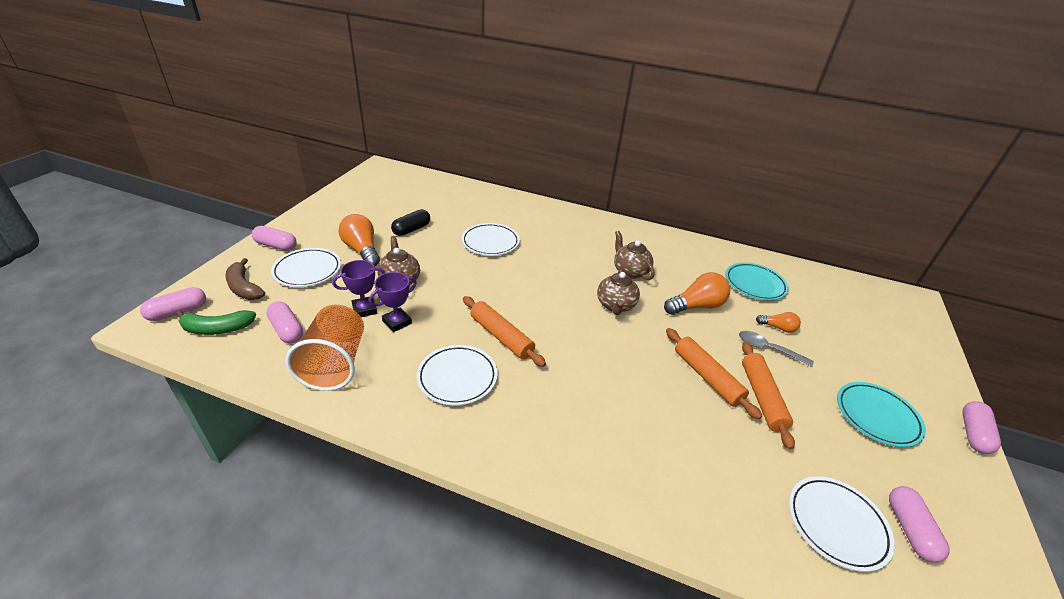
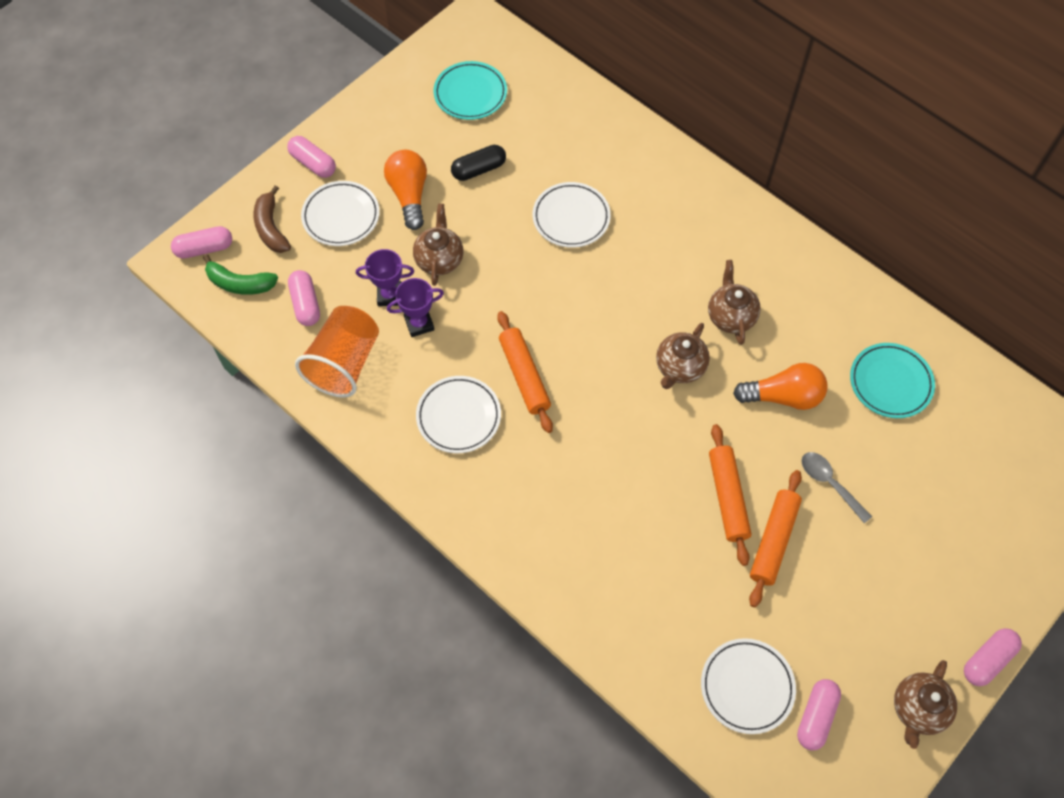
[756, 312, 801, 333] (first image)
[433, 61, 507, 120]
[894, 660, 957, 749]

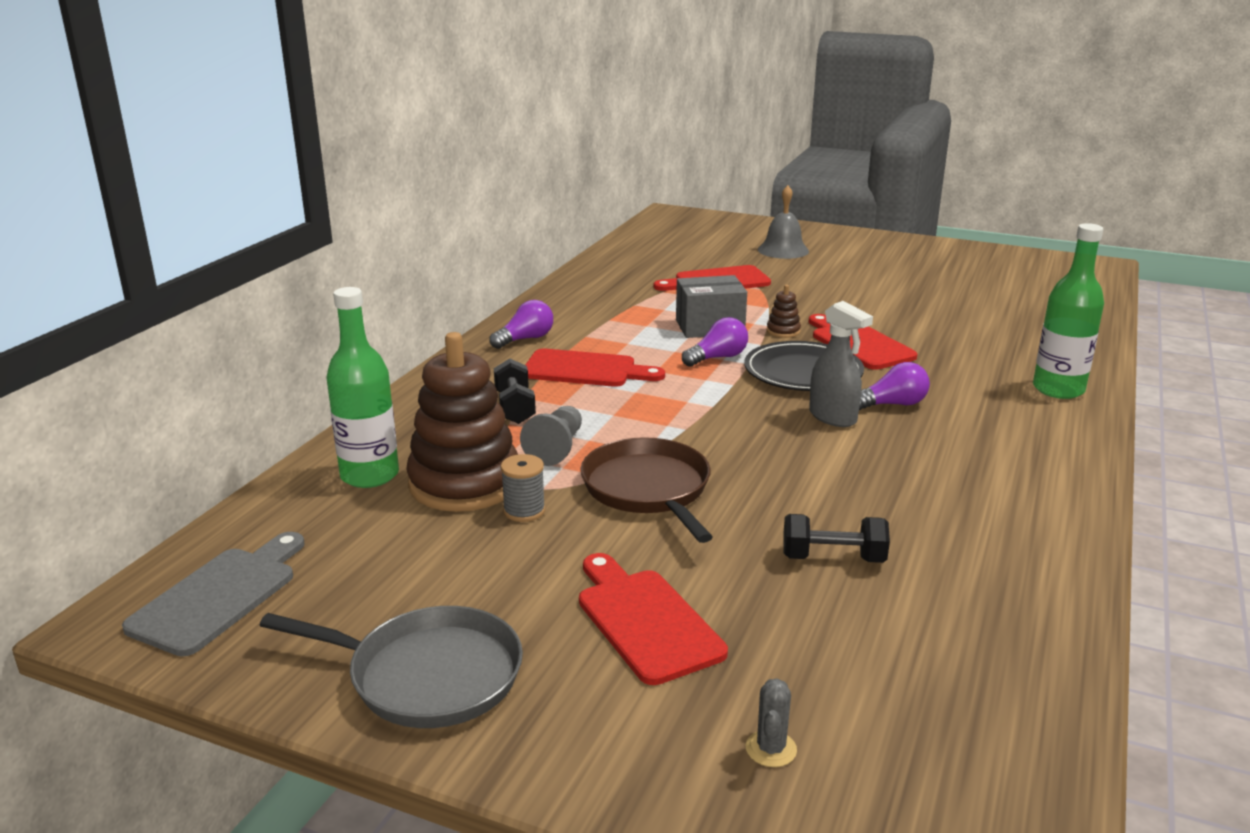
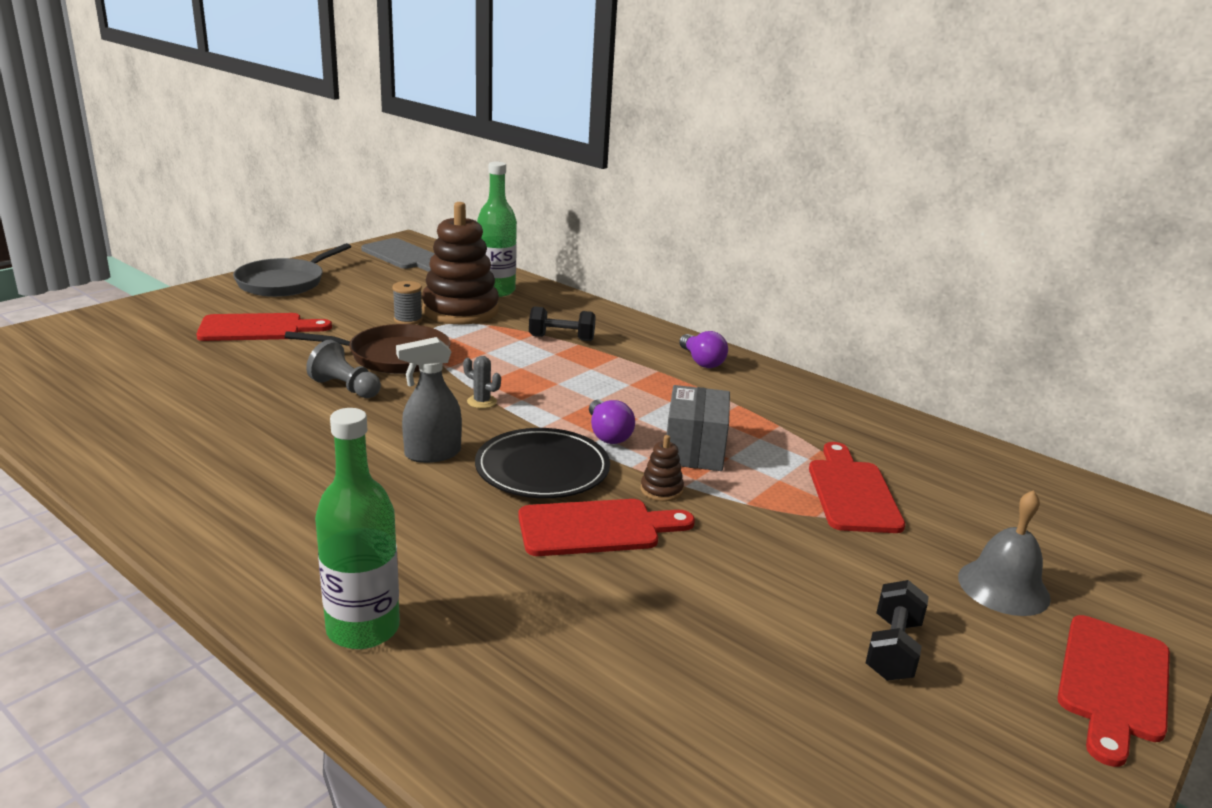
[1057, 615, 1170, 767]
[859, 362, 930, 410] (first image)
[306, 340, 381, 398]
[866, 580, 929, 681]
[463, 356, 501, 408]

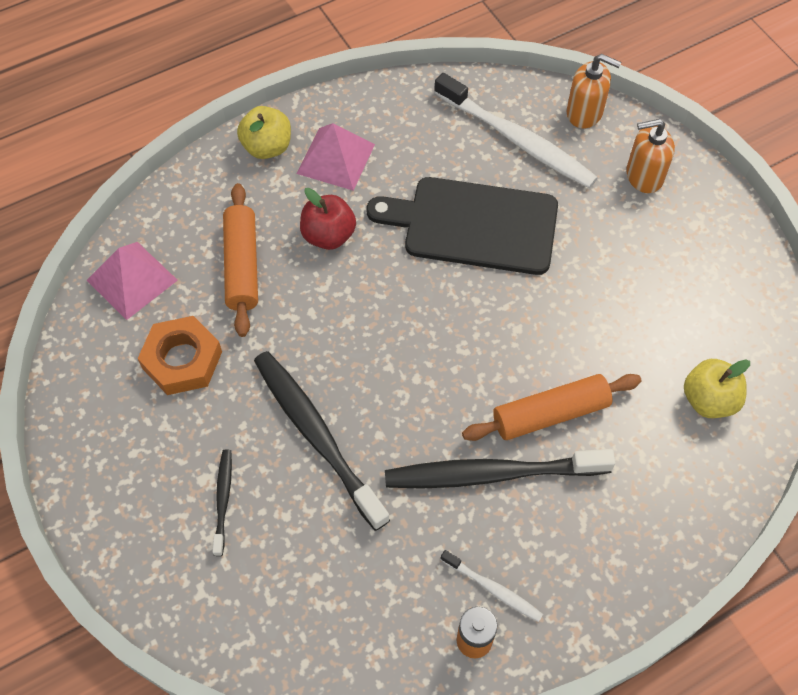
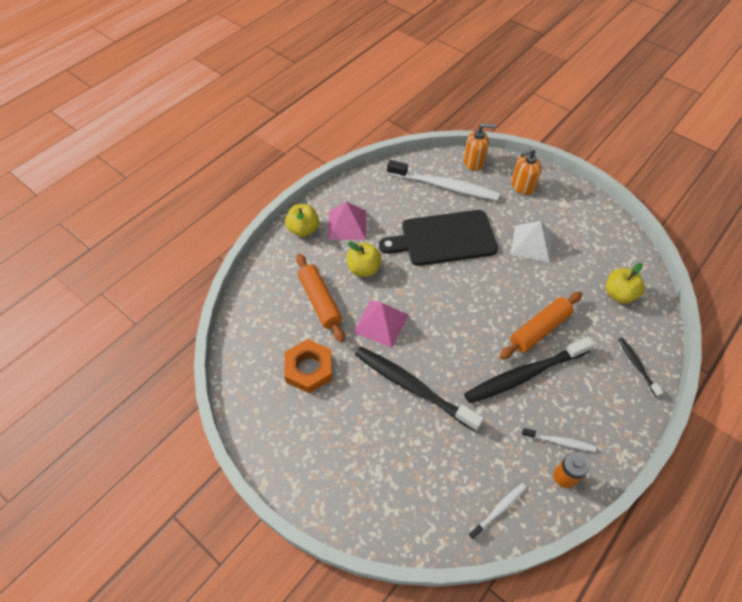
[346, 242, 382, 277]
[353, 300, 408, 348]
[618, 338, 663, 397]
[510, 221, 553, 263]
[469, 483, 527, 540]

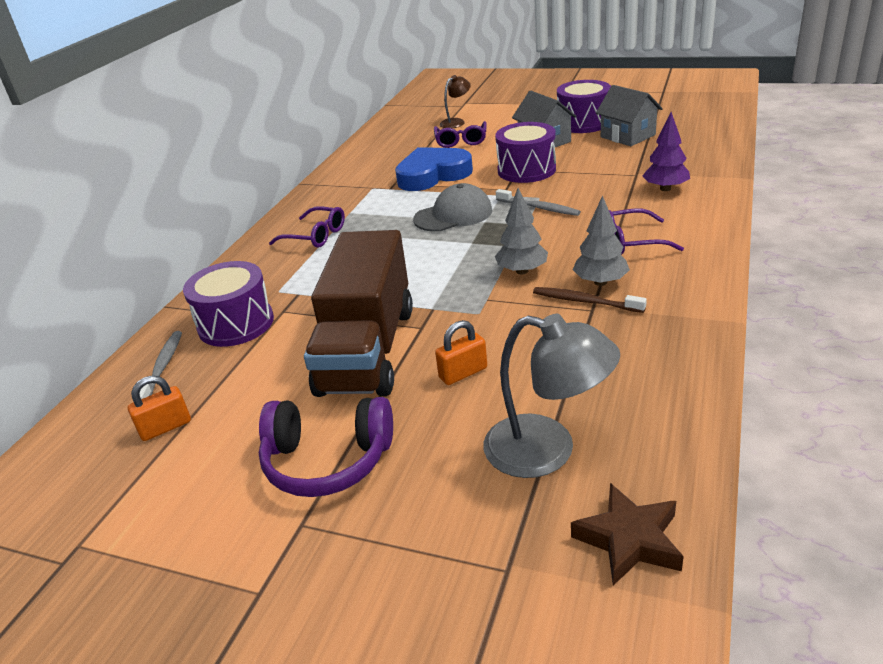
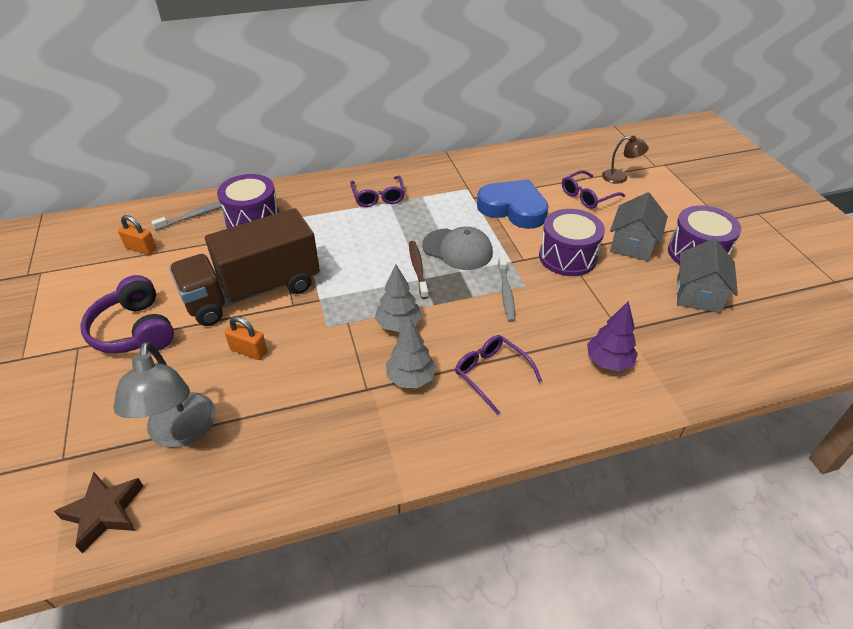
[409, 241, 428, 299]

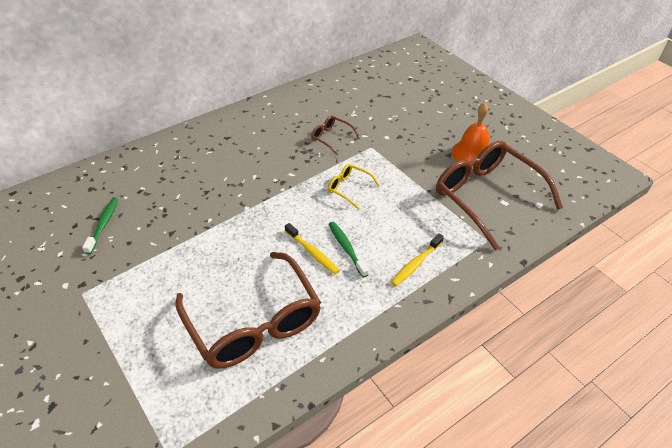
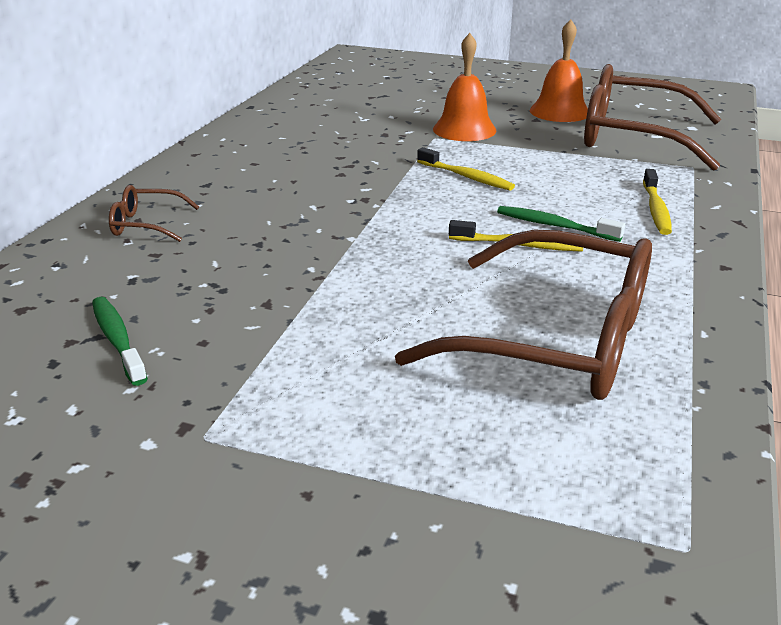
[109, 185, 199, 242]
[417, 147, 515, 191]
[433, 33, 497, 141]

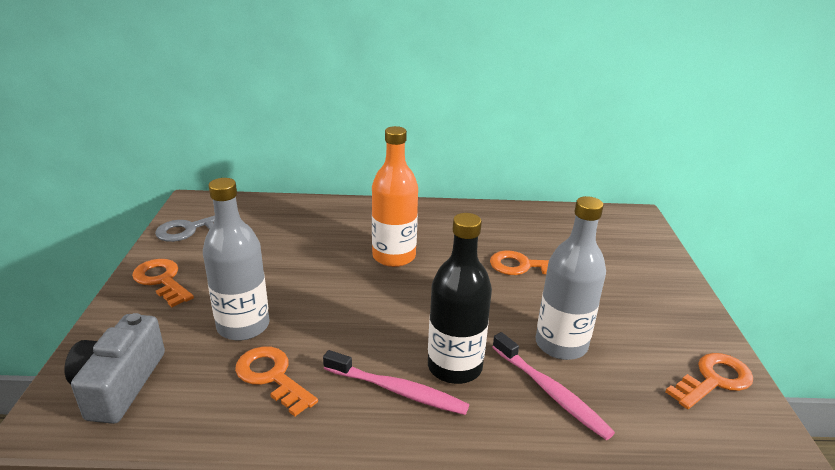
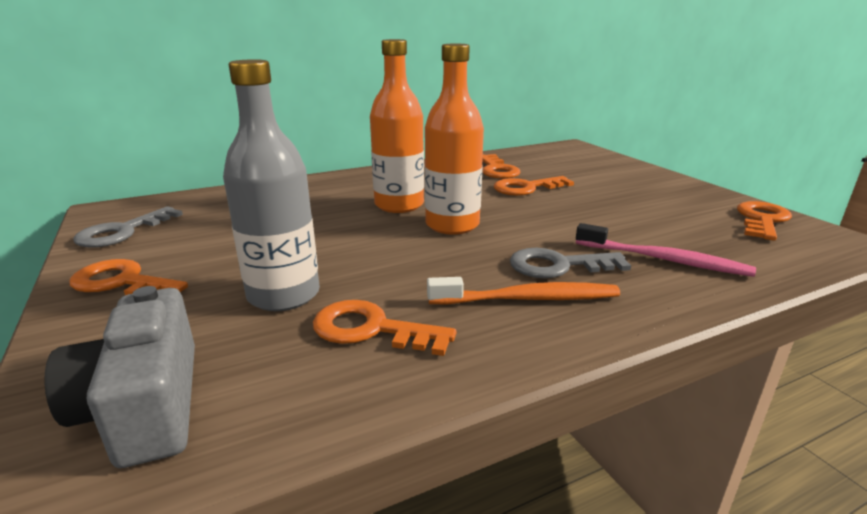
[535, 196, 606, 360] (first image)
[510, 248, 631, 278]
[427, 277, 620, 304]
[425, 44, 484, 235]
[482, 154, 521, 179]

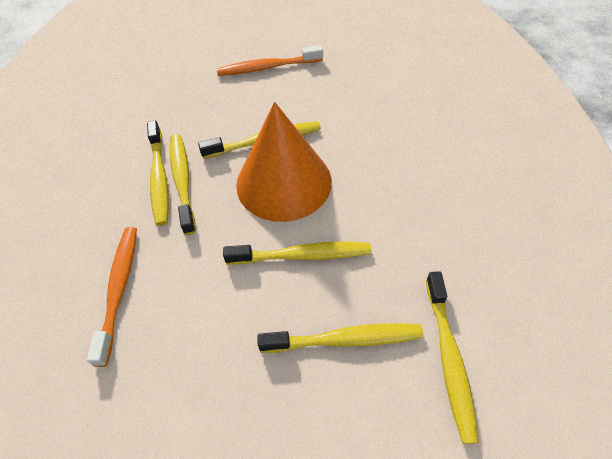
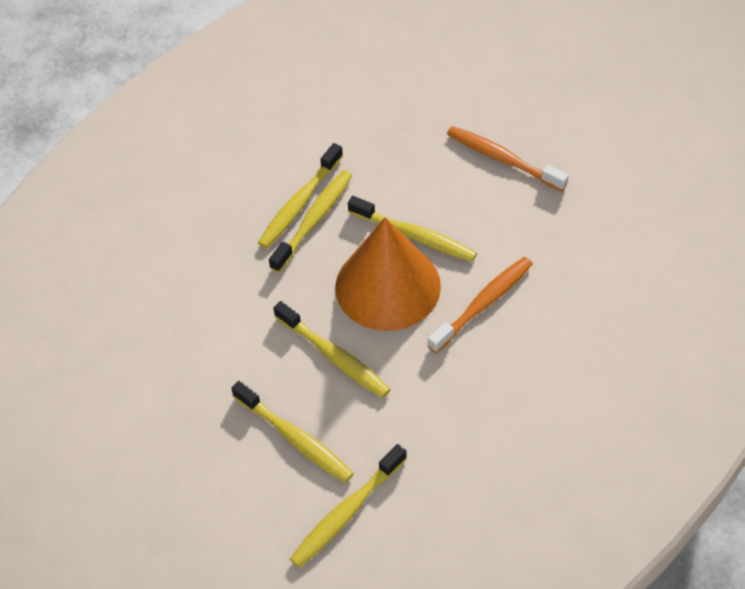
[427, 257, 533, 353]

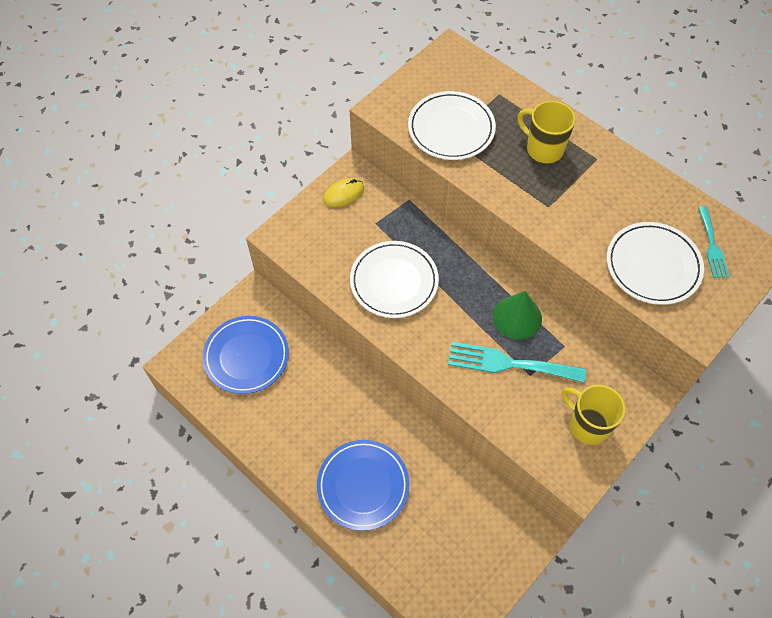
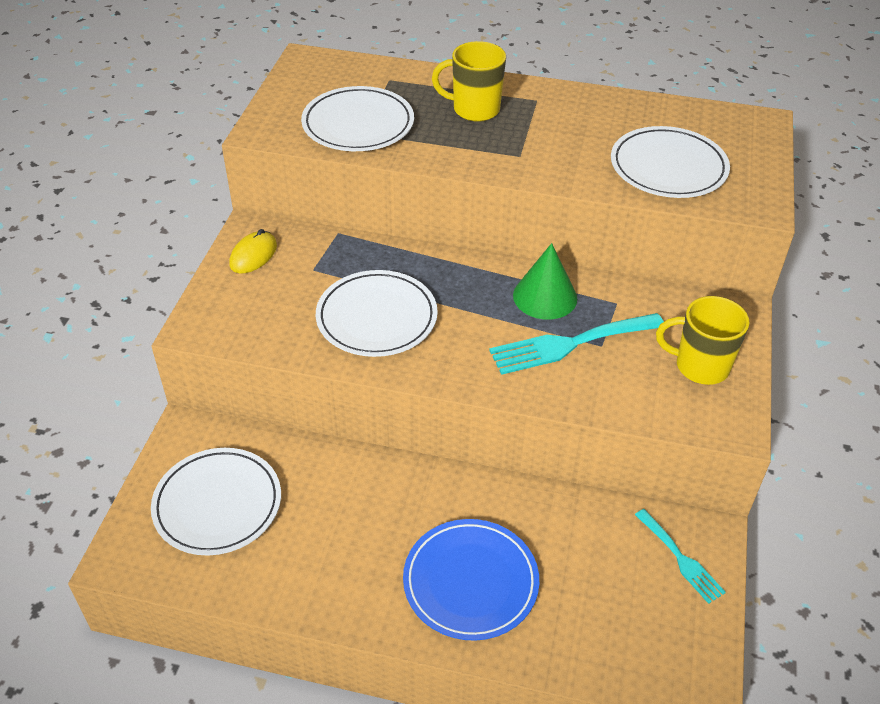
[635, 509, 726, 604]
[151, 448, 281, 555]

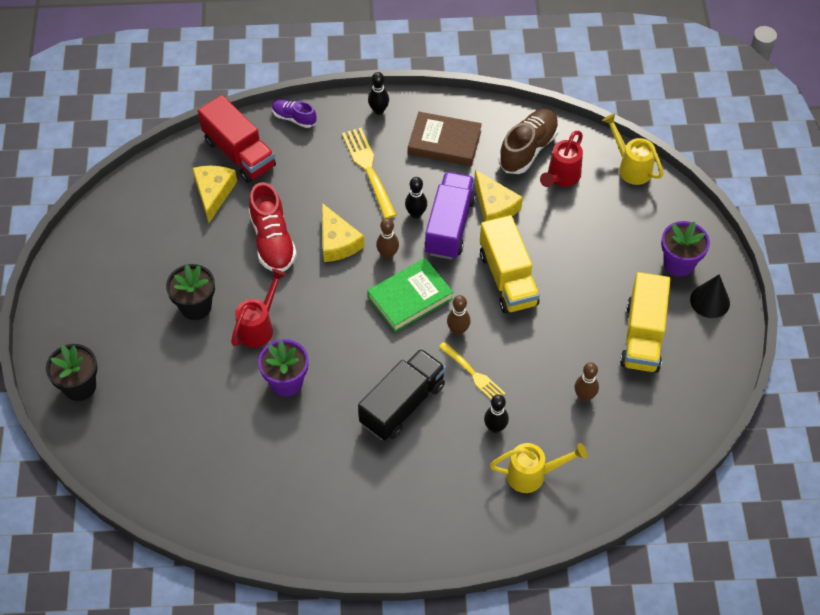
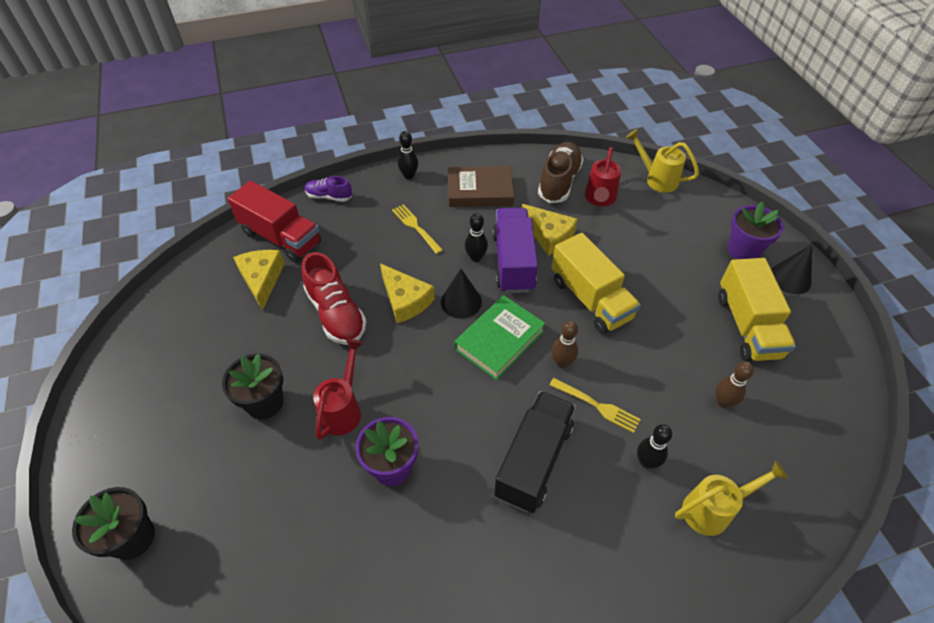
[392, 204, 443, 254]
[441, 269, 482, 319]

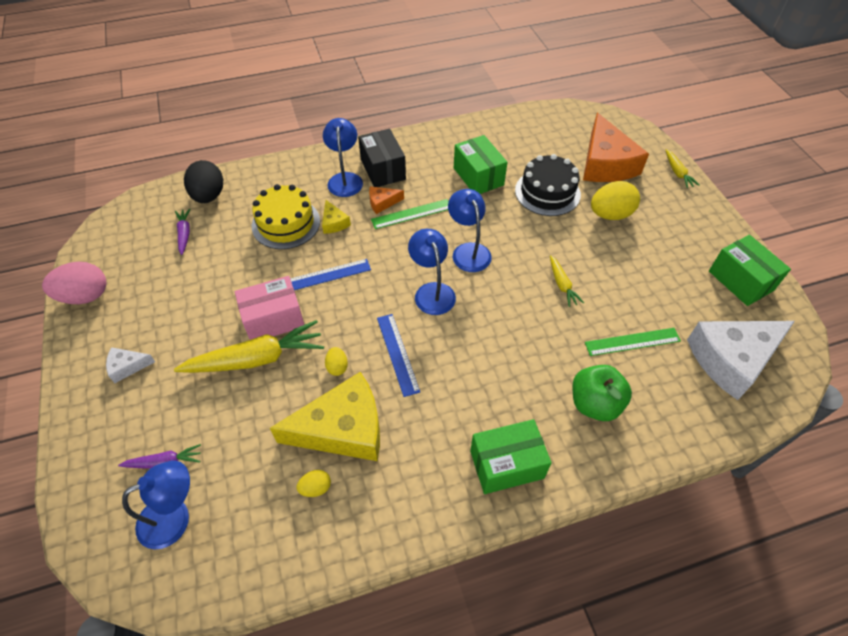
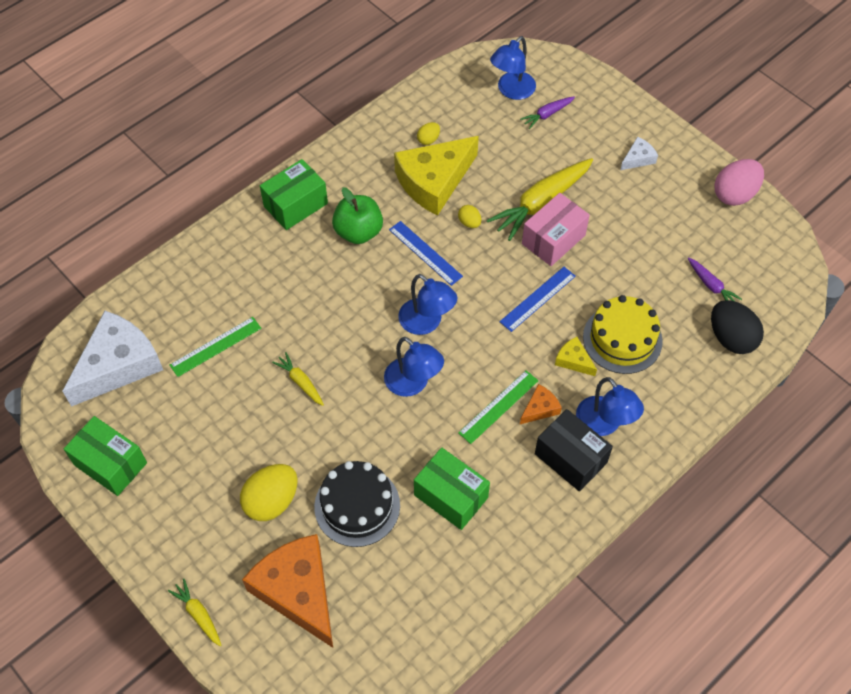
[332, 187, 383, 244]

